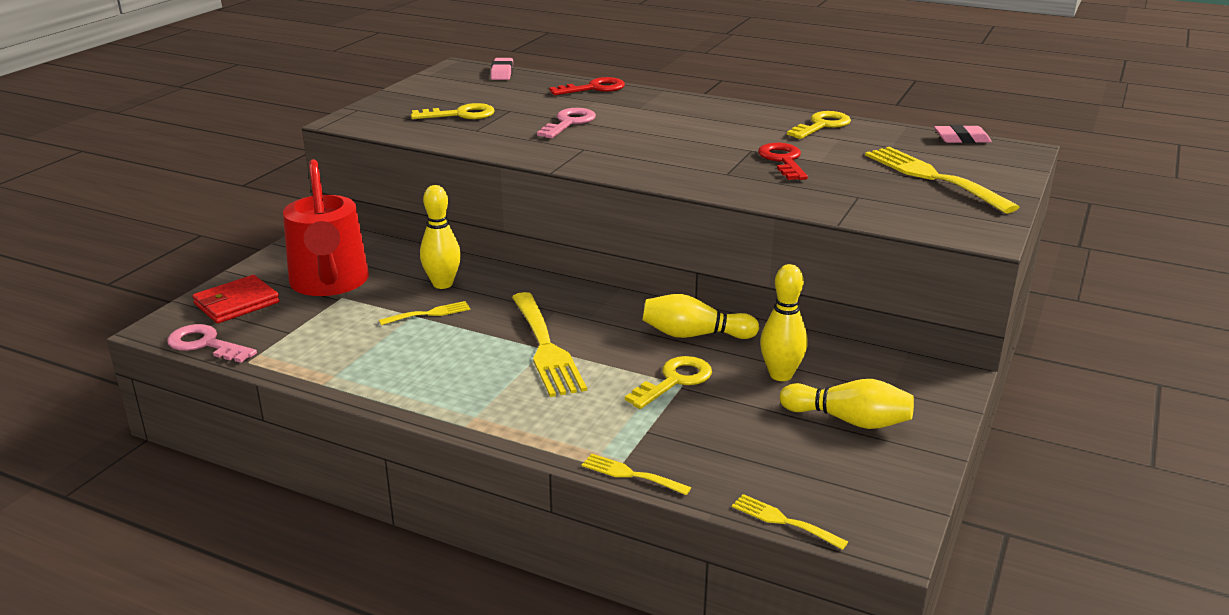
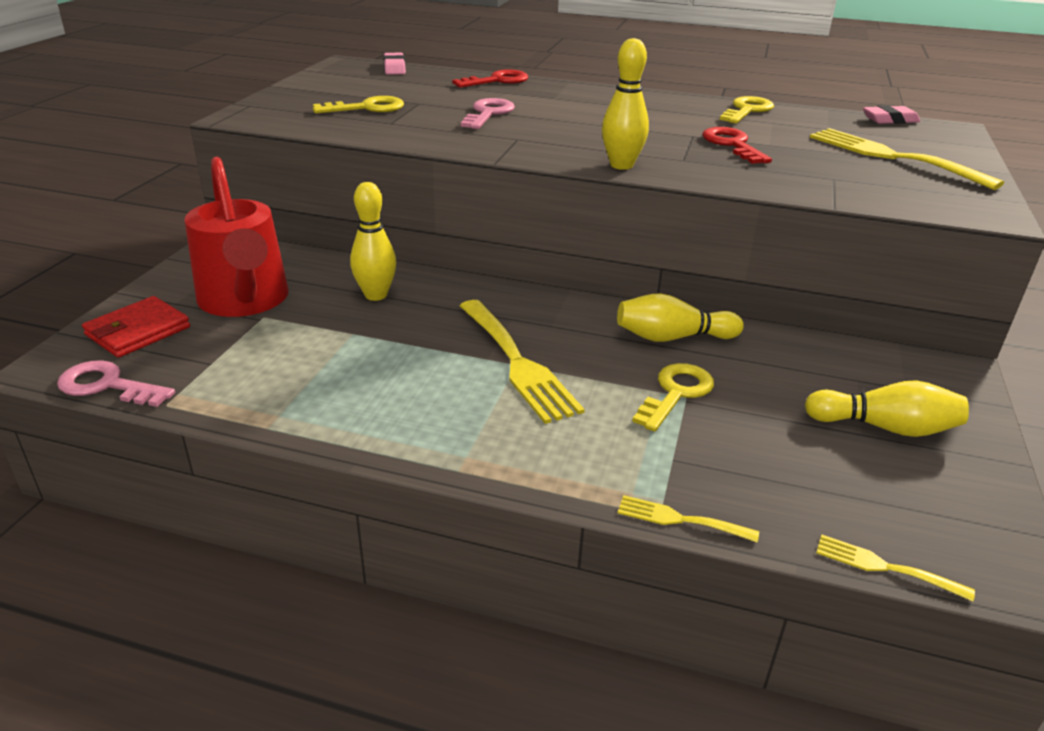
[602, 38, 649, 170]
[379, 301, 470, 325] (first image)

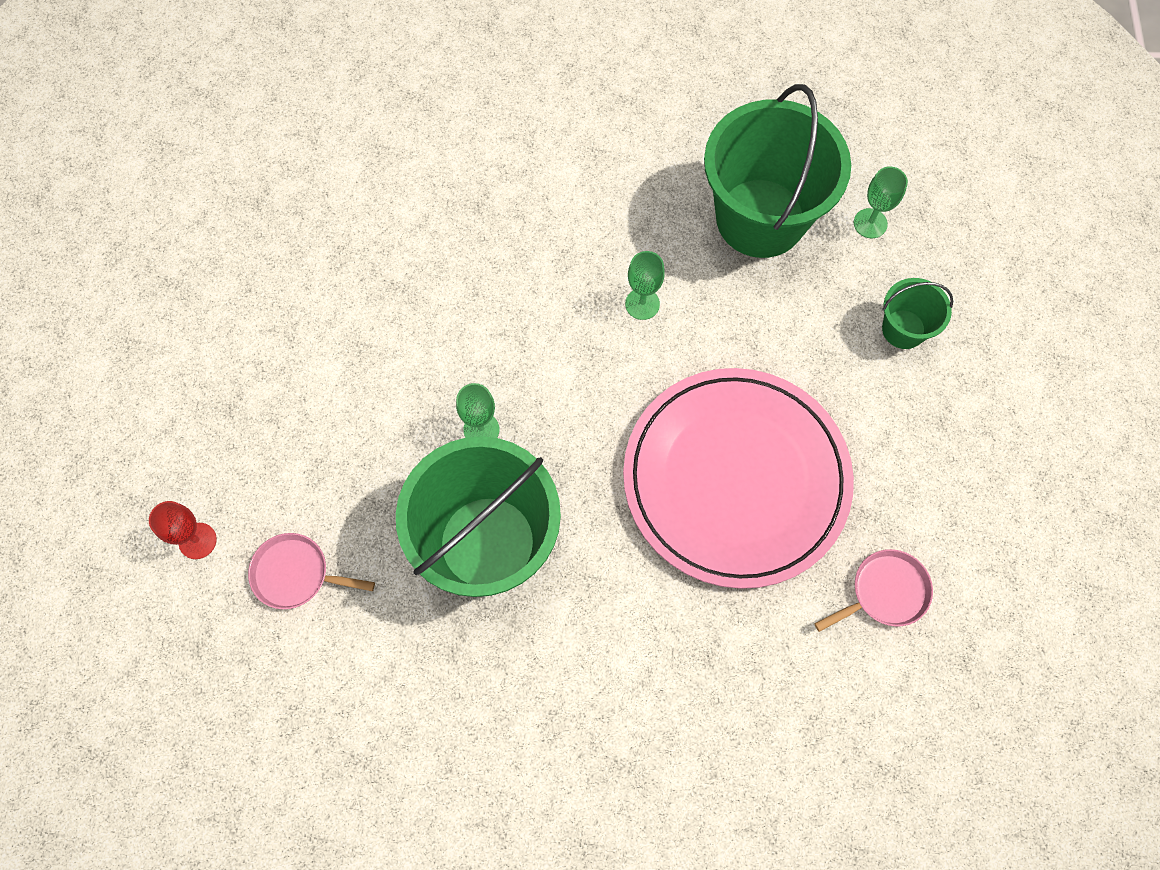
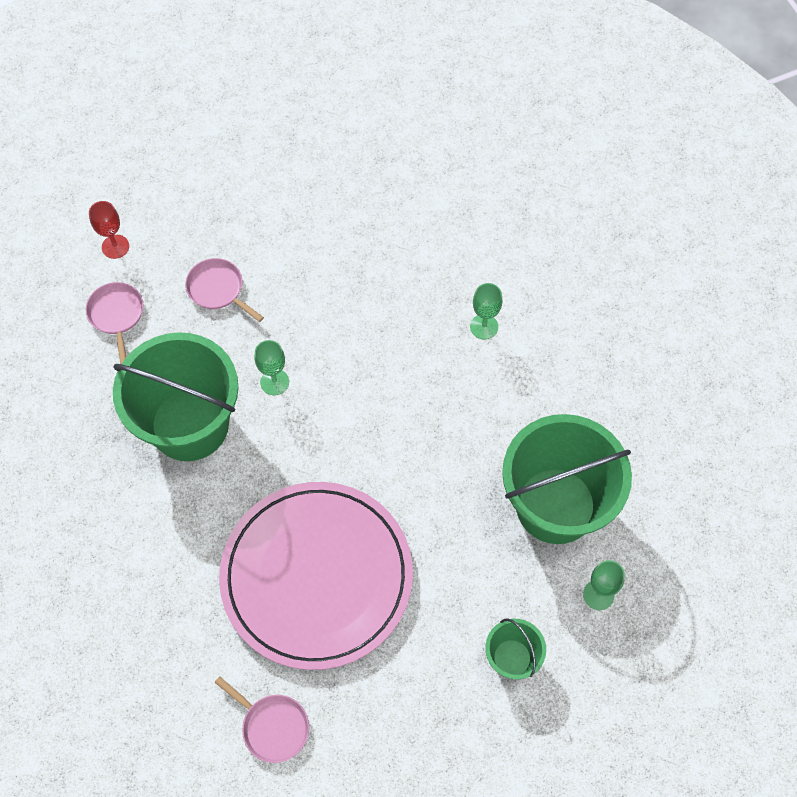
[470, 283, 502, 339]
[185, 258, 264, 322]

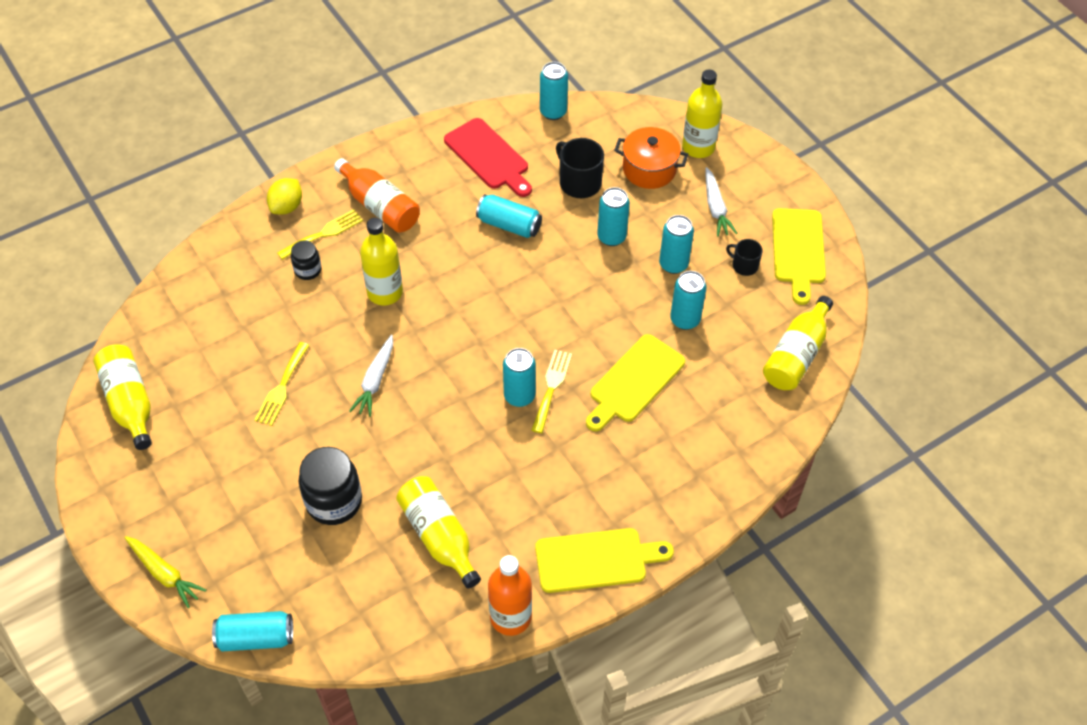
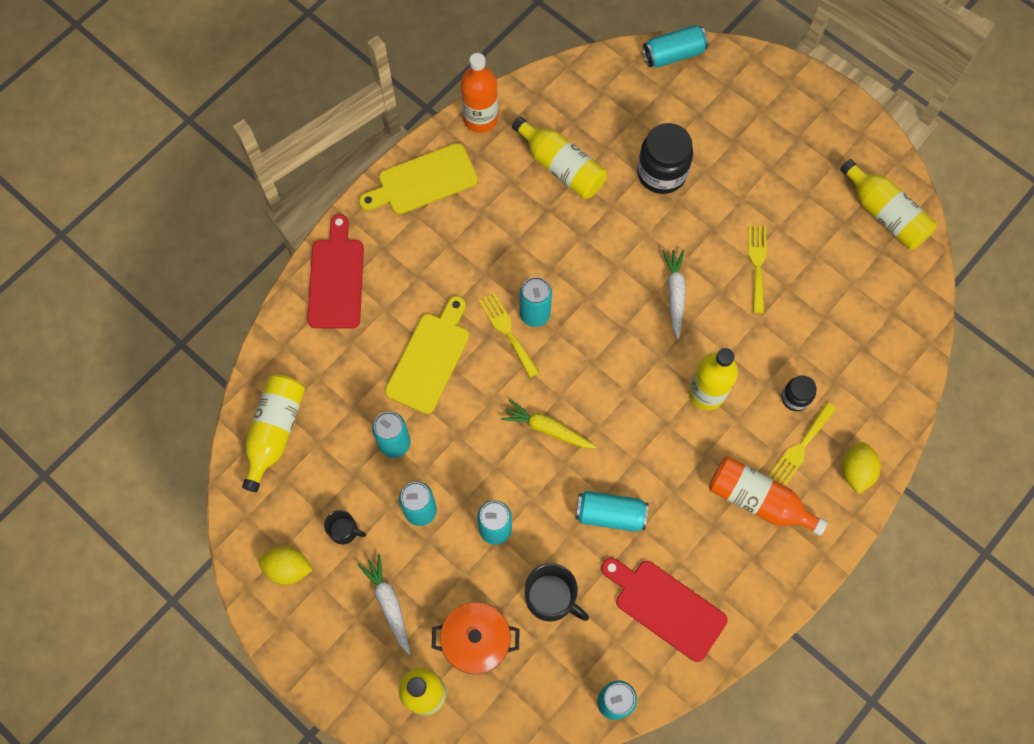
[258, 546, 312, 585]
[479, 293, 540, 378]
[501, 400, 597, 448]
[307, 214, 364, 329]

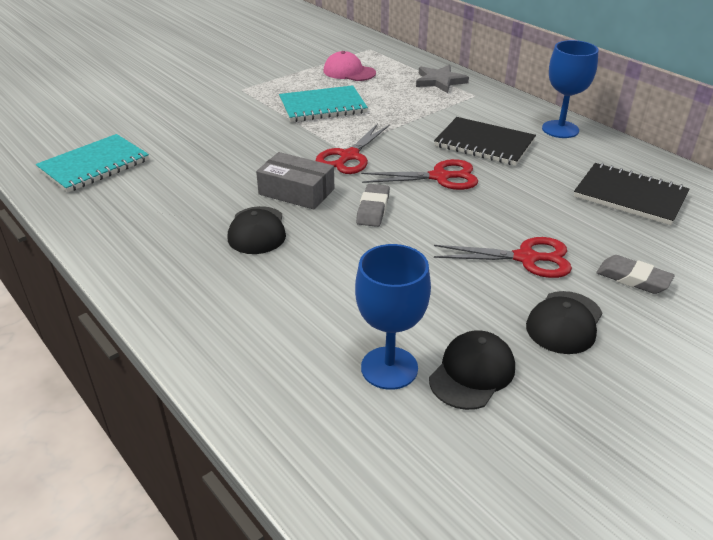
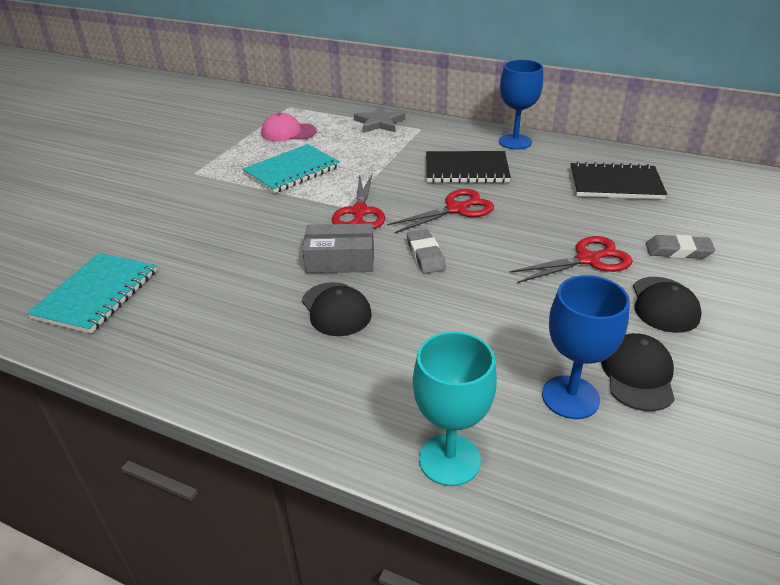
[413, 331, 497, 486]

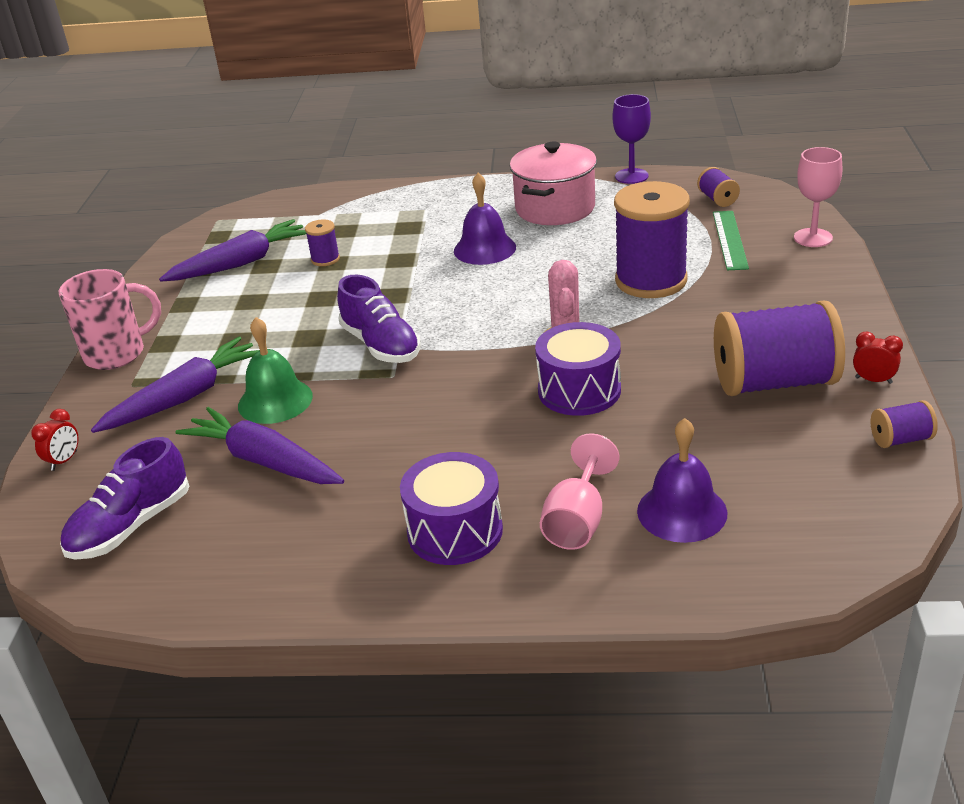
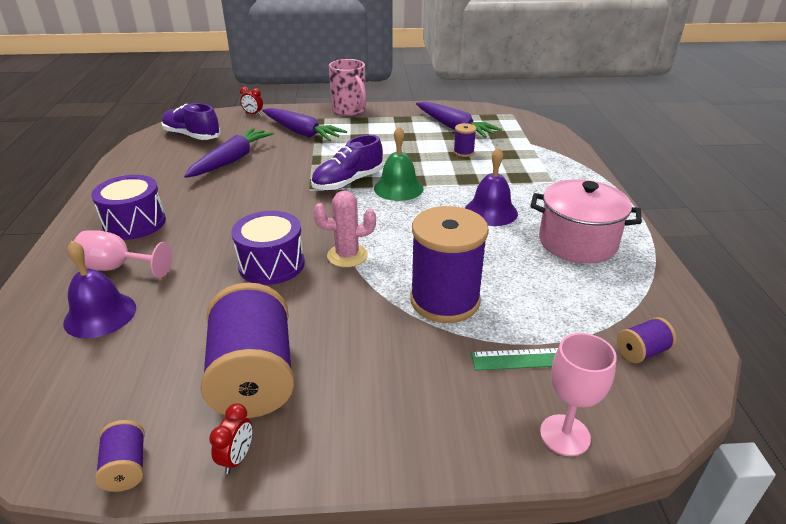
[612, 94, 651, 184] (first image)
[374, 126, 424, 201]

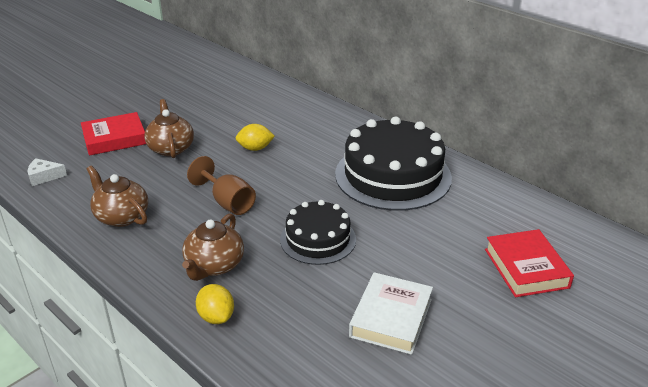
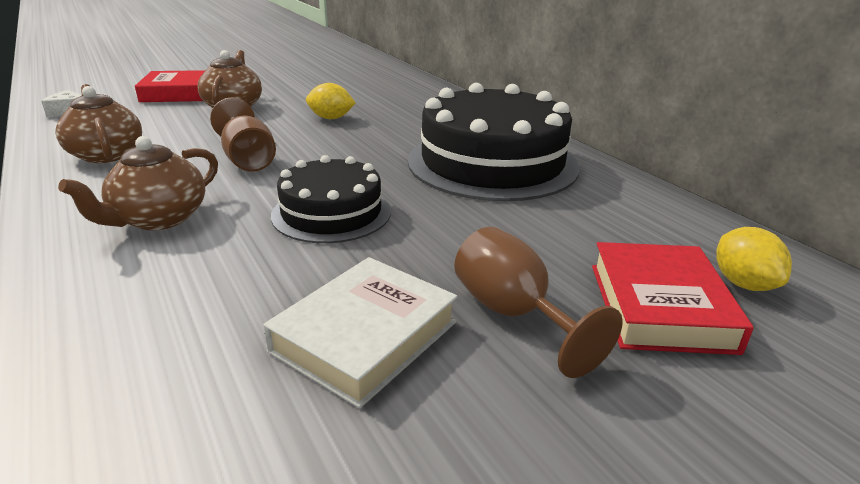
[716, 227, 792, 291]
[454, 227, 623, 378]

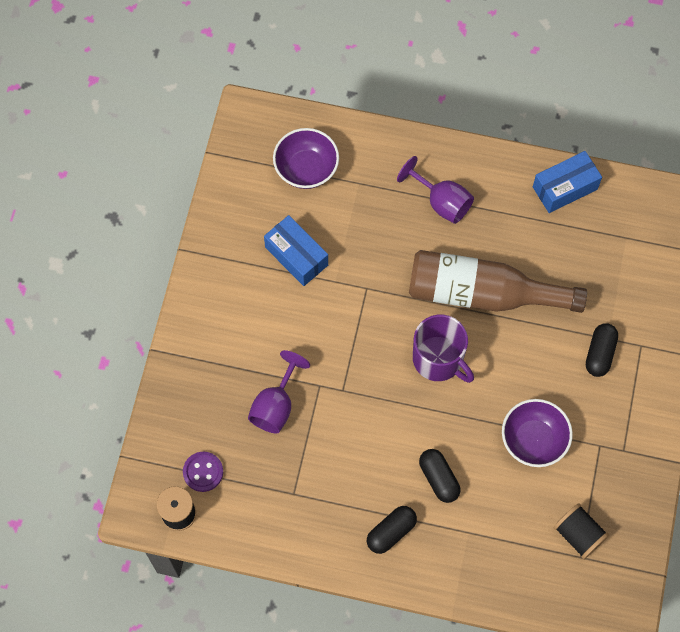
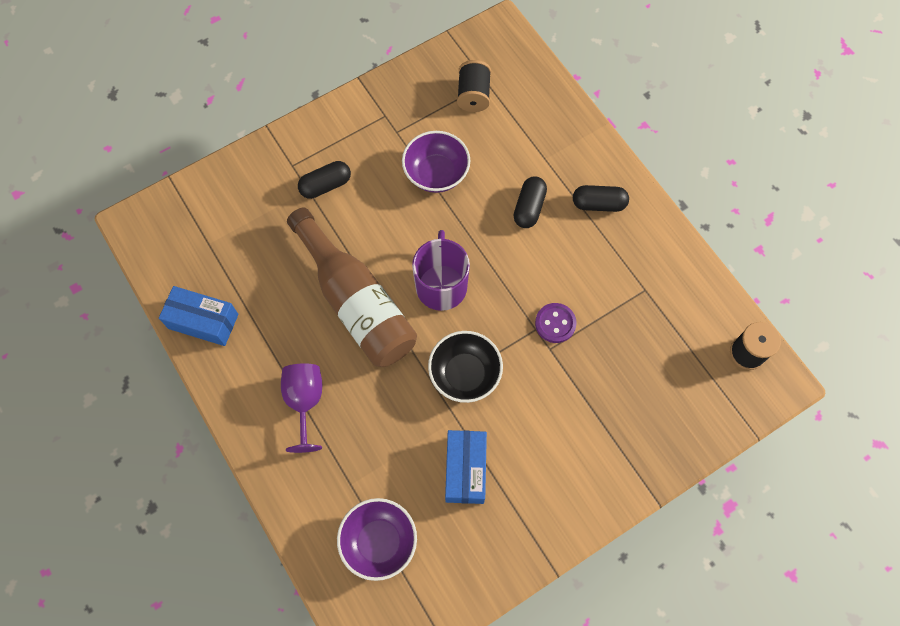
[248, 350, 310, 434] (first image)
[535, 303, 577, 343]
[428, 331, 503, 403]

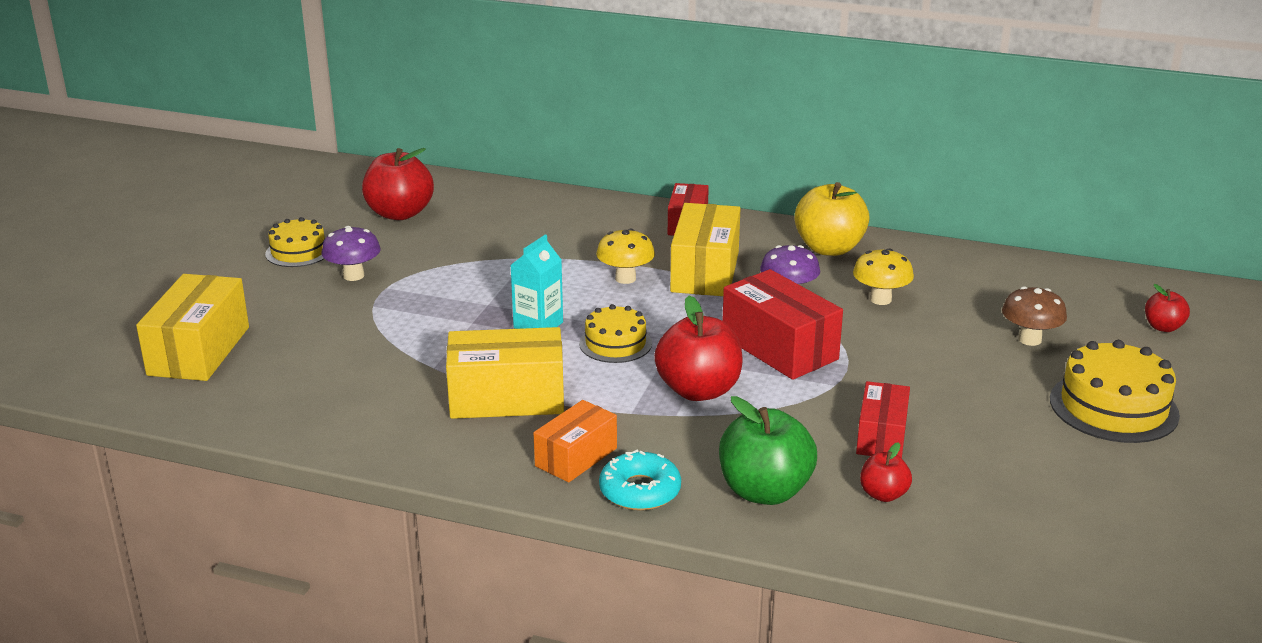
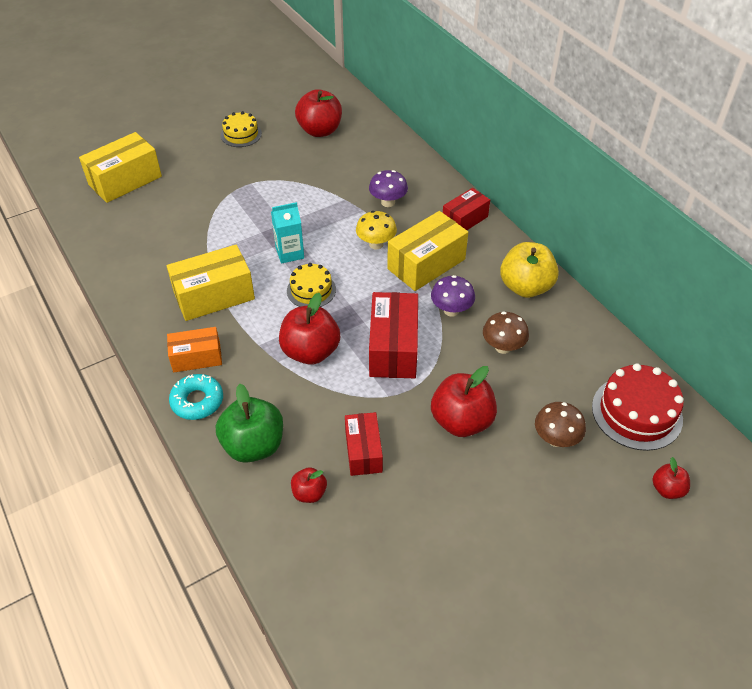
[369, 170, 408, 207]
[483, 312, 529, 354]
[167, 245, 255, 321]
[1050, 340, 1180, 443] (first image)
[345, 412, 383, 476]
[592, 363, 684, 451]
[431, 366, 497, 437]

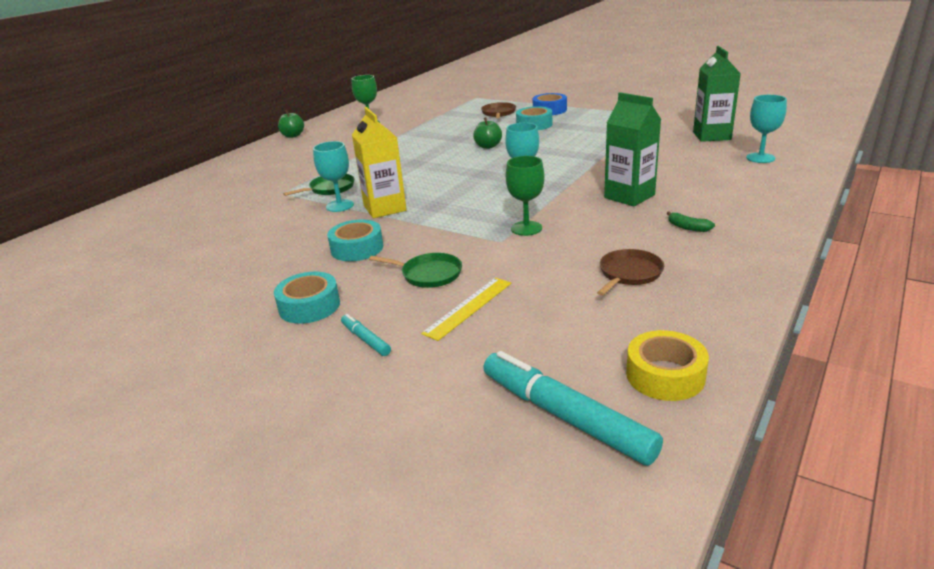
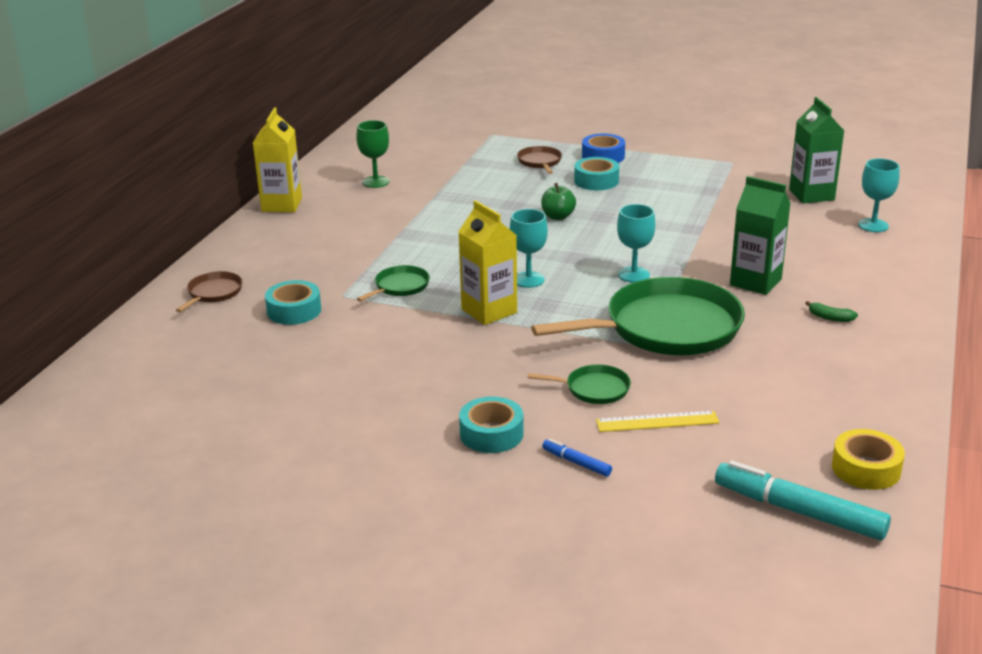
[253, 107, 302, 212]
[510, 209, 548, 288]
[531, 277, 745, 355]
[265, 280, 321, 325]
[176, 271, 243, 312]
[596, 411, 719, 432]
[542, 439, 612, 477]

